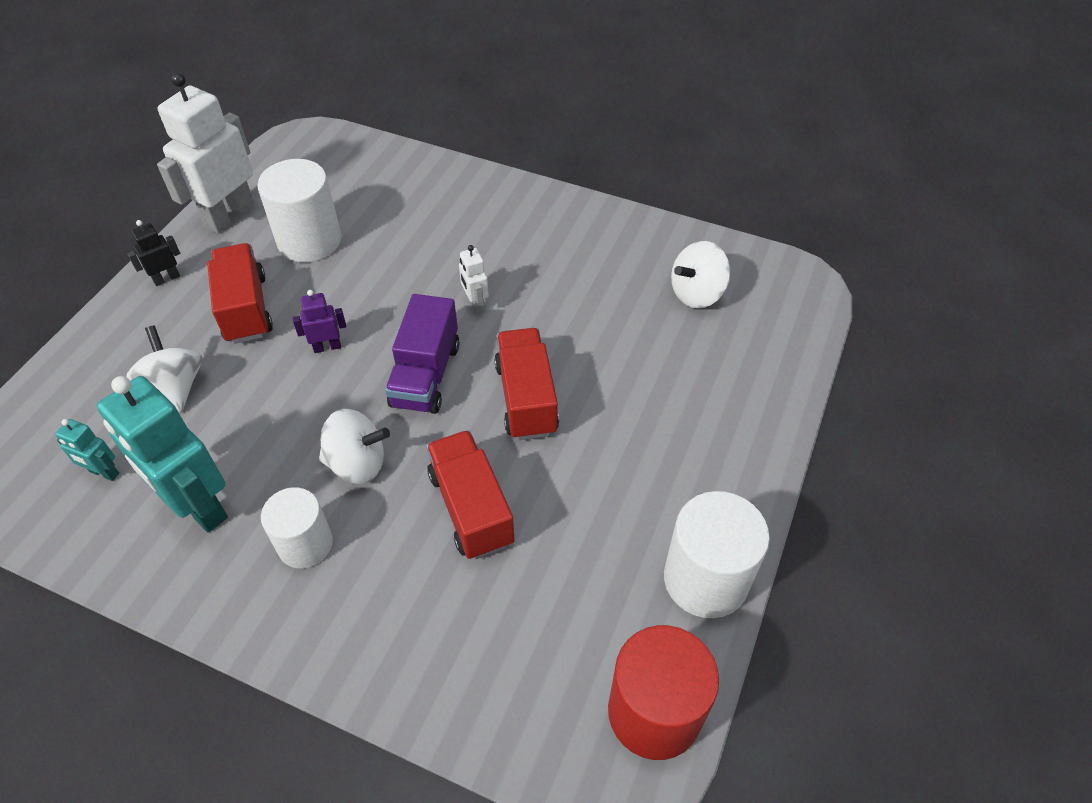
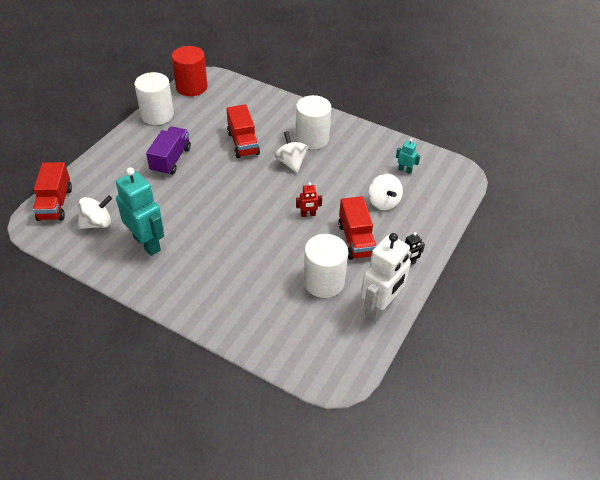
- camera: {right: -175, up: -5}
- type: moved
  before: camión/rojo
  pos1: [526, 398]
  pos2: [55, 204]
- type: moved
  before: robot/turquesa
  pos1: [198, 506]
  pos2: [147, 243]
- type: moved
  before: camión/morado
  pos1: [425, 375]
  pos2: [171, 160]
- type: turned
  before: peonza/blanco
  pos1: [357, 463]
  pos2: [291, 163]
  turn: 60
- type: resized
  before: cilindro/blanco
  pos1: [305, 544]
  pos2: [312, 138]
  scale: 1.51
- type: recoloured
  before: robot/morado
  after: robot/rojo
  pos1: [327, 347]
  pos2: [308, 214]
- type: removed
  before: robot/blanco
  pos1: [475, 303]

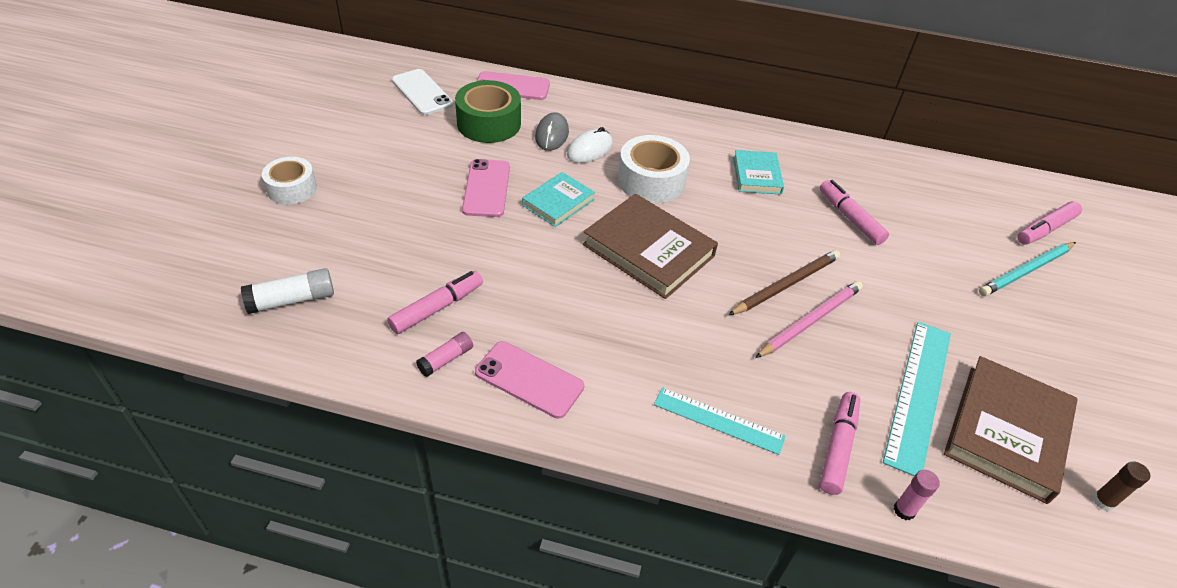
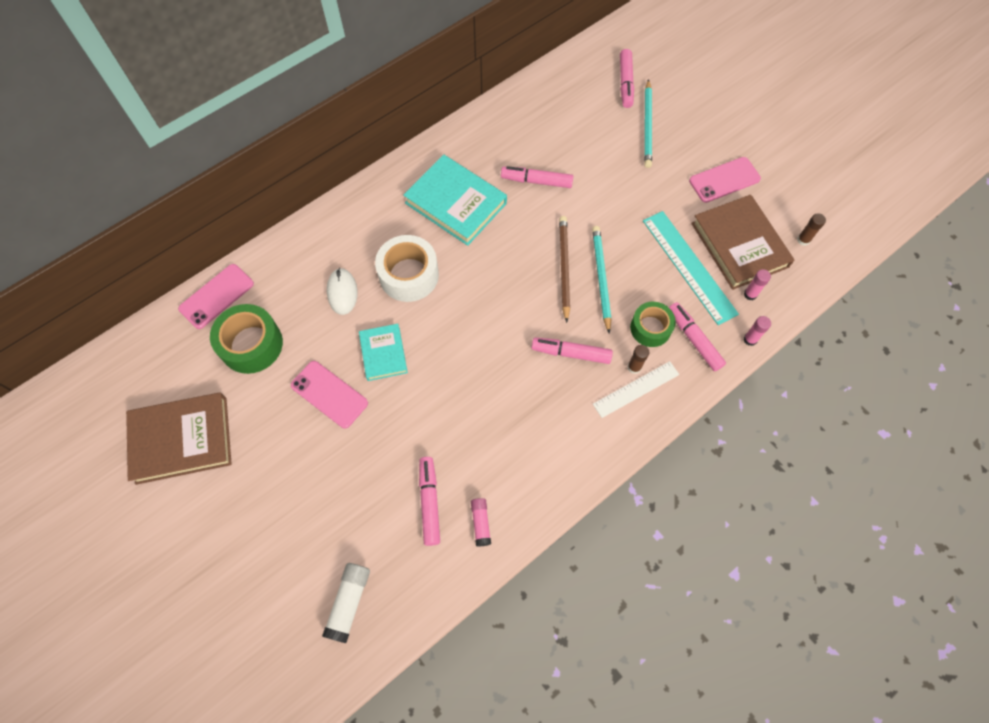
- camera: {right: -50, up: 20}
- type: moved
  before: libro/marrón
  pos1: [648, 250]
  pos2: [182, 440]
- type: resized
  before: libro/turquesa
  pos1: [757, 175]
  pos2: [456, 203]
  scale: 1.72
- type: added
  after: rotulador/rosa
  pos2: [571, 353]
- type: recoloured
  before: lápiz/rosa
  after: lápiz/turquesa
  pos1: [810, 321]
  pos2: [601, 278]
- type: recoloured
  before: regla/turquesa
  after: regla/blanco
  pos1: [718, 420]
  pos2: [636, 389]
- type: added
  after: barra de pegamento/marrón
  pos2: [634, 367]
- type: added
  after: cinta adhesiva/verde
  pos2: [650, 328]
- type: moved
  before: móvil/rosa
  pos1: [529, 379]
  pos2: [724, 180]
- type: added
  after: barra de pegamento/rosa
  pos2: [750, 294]
- type: removed
  before: cinta adhesiva/blanco
  pos1: [292, 189]
- type: removed
  before: móvil/blanco
  pos1: [422, 92]
- type: removed
  before: ratón/gris
  pos1: [552, 135]

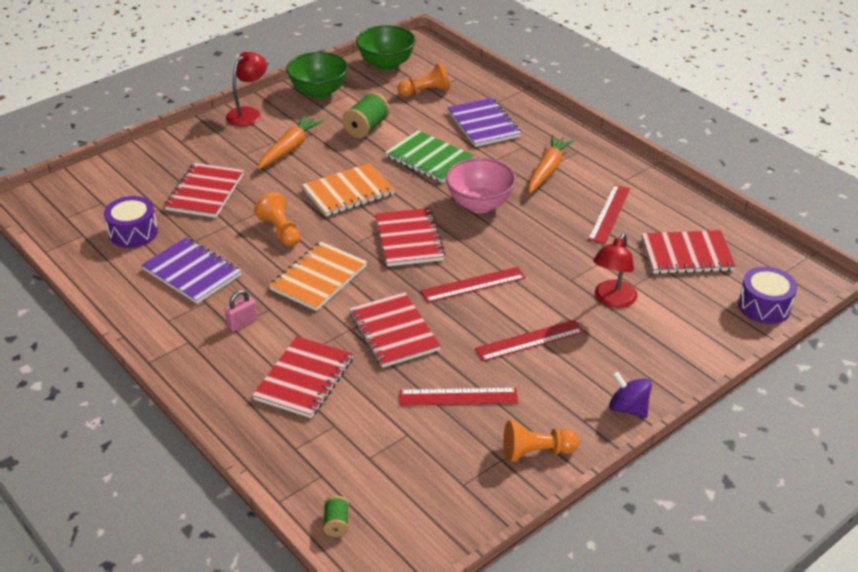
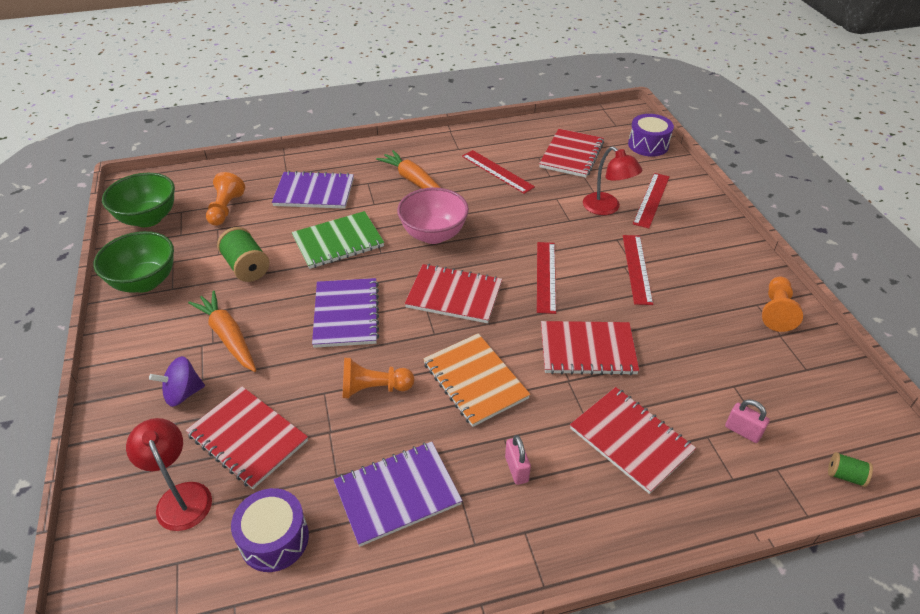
- camera: {right: -65, up: 5}
- type: moved
  before: lámpara/rojo
  pos1: [248, 113]
  pos2: [181, 496]
- type: moved
  before: peonza/morado
  pos1: [628, 408]
  pos2: [183, 393]
- type: recoloured
  before: cuaderno/naranja
  after: cuaderno/morado
  pos1: [348, 192]
  pos2: [346, 314]
- type: moved
  before: regla/rojo
  pos1: [458, 397]
  pos2: [651, 200]
- type: added
  after: candado/rosa
  pos2: [742, 431]

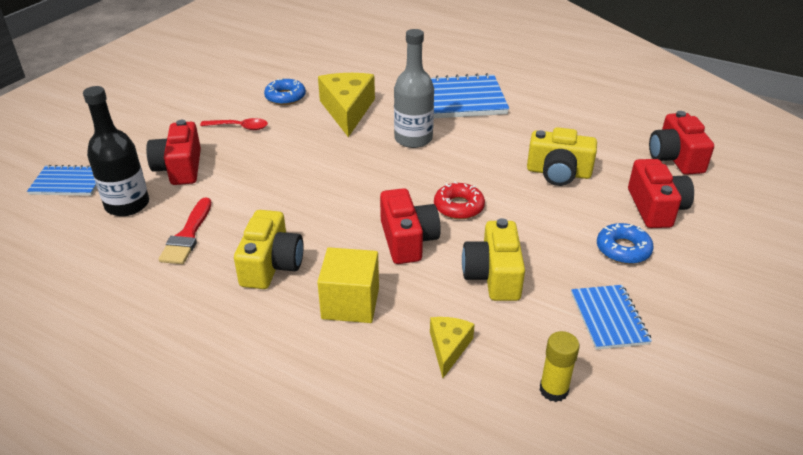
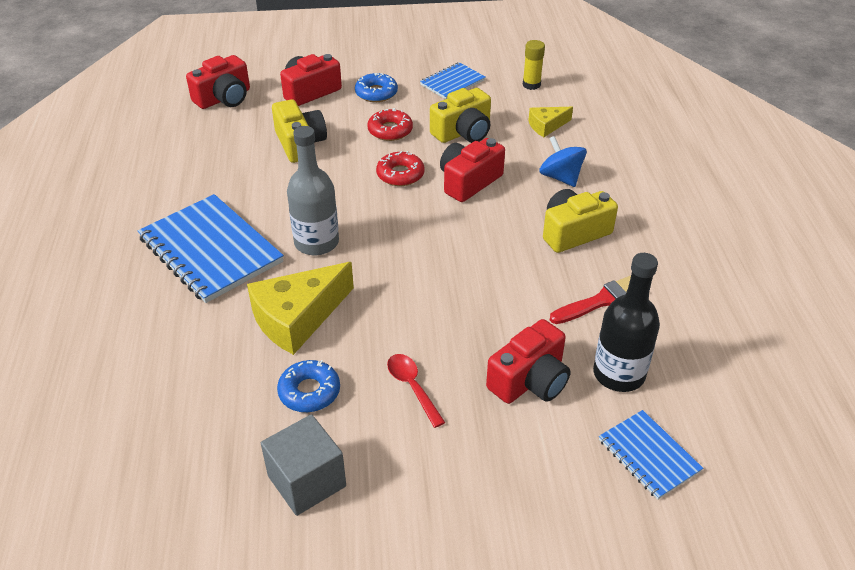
- camera: {right: -125, up: 5}
- type: added
  after: cubo/gris
  pos2: [307, 481]
- type: added
  after: rosquilla/rojo
  pos2: [390, 130]
- type: replaced
  before: cubo/amarillo
  after: peonza/azul
  pos1: [350, 303]
  pos2: [560, 177]

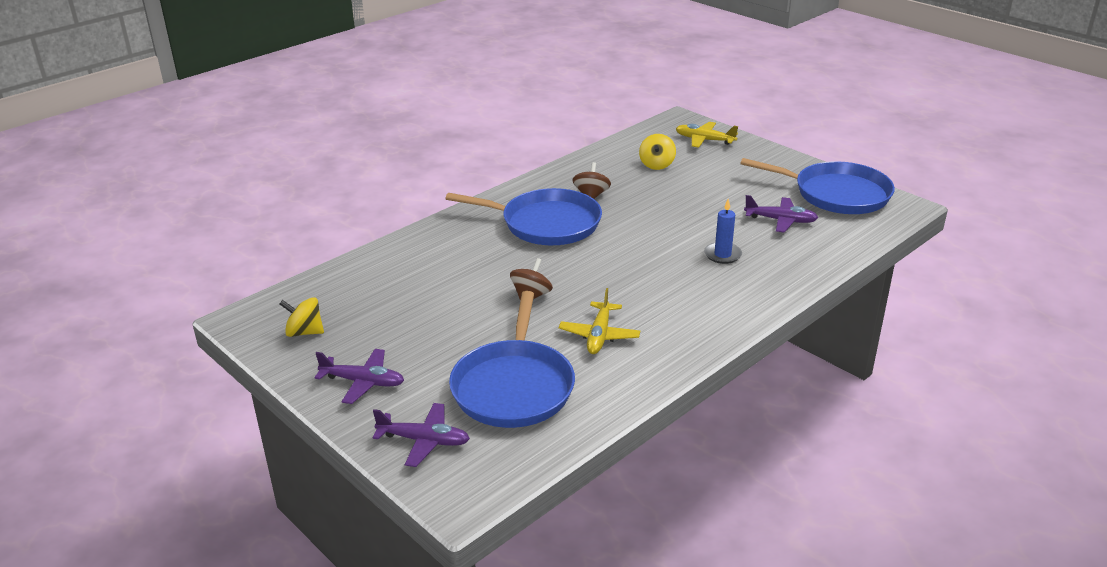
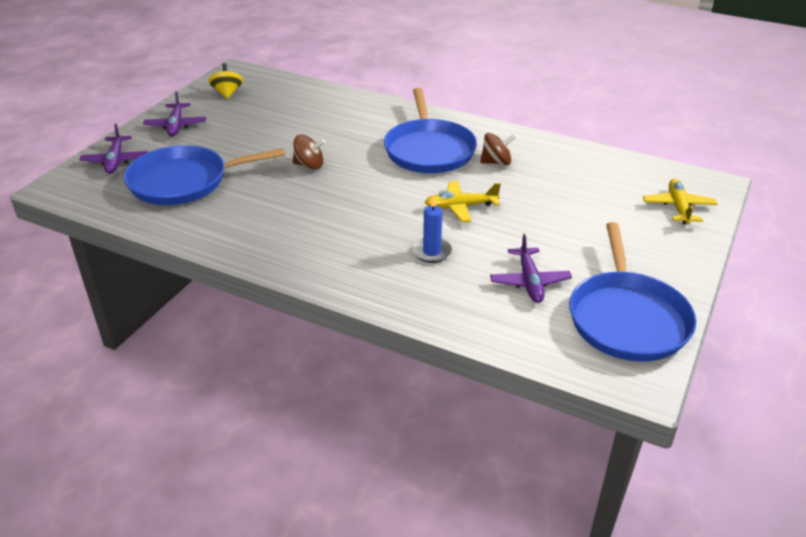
- camera: {right: 70, up: 5}
- type: moved
  before: avión/amarillo
  pos1: [599, 335]
  pos2: [460, 207]
- type: removed
  before: peonza/amarillo
  pos1: [656, 164]

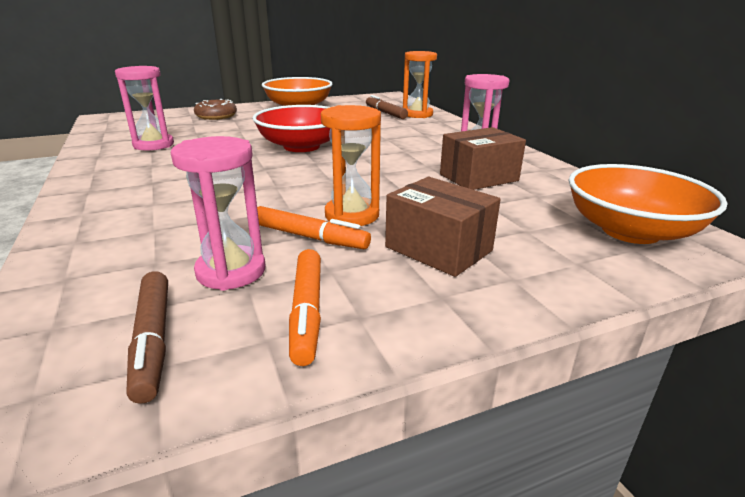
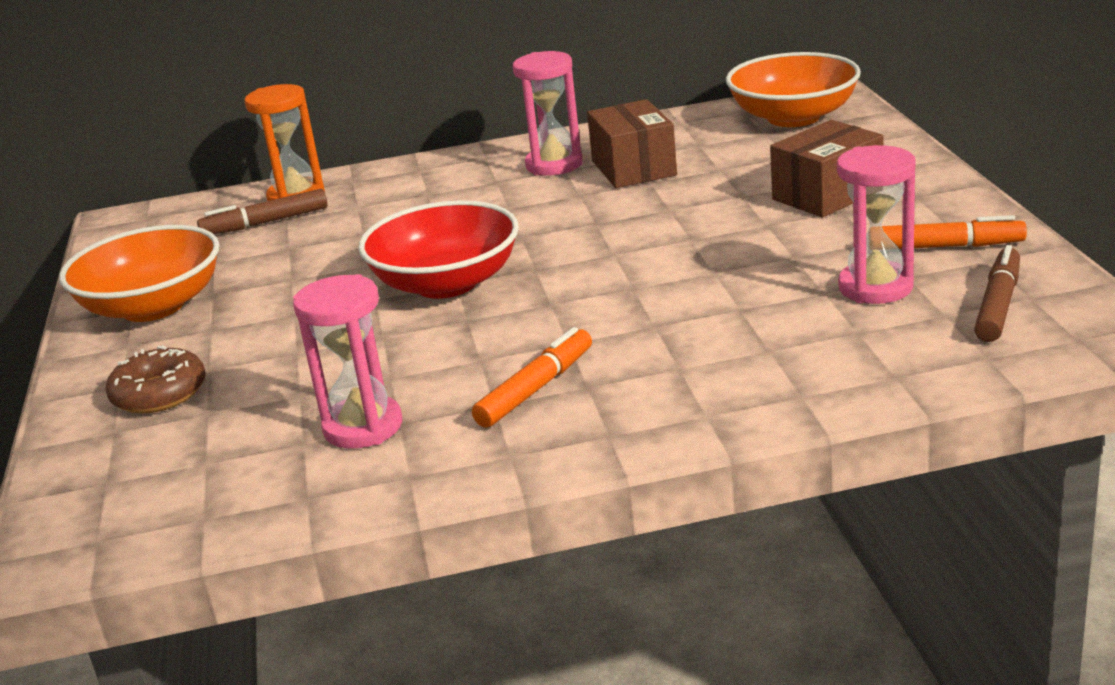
- camera: {right: -75, up: 0}
- type: moved
  before: rotulador/naranja
  pos1: [310, 237]
  pos2: [536, 388]
- type: turned
  before: rotulador/marrón
  pos1: [153, 340]
  pos2: [998, 305]
  turn: -60
- type: removed
  before: reloj de arena/naranja
  pos1: [352, 215]

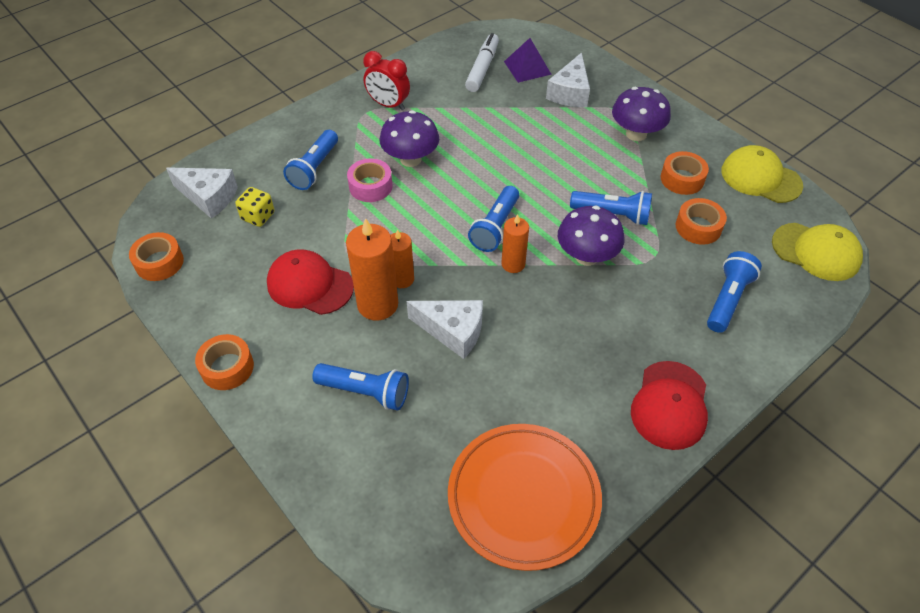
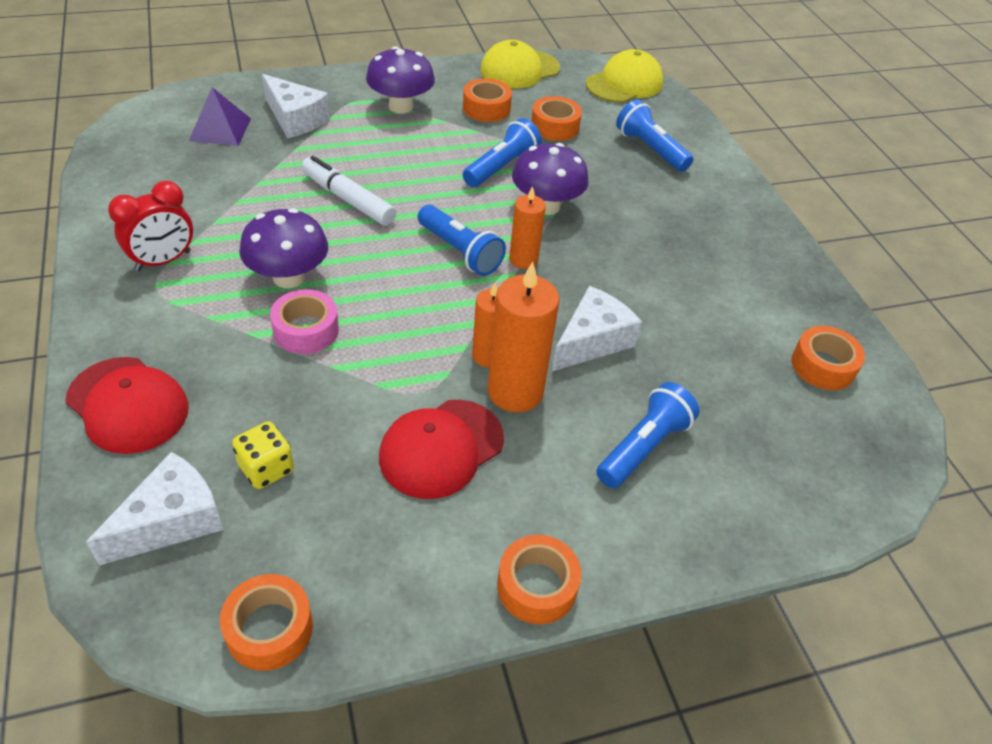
- camera: {right: -70, up: -5}
- type: moved
  before: gorra/rojo
  pos1: [670, 405]
  pos2: [128, 405]
- type: moved
  before: rotulador/blanco
  pos1: [482, 68]
  pos2: [348, 199]
- type: replaced
  before: plato/naranja
  after: cinta adhesiva/naranja
  pos1: [523, 497]
  pos2: [823, 366]
- type: removed
  before: lámpara de mano/azul
  pos1: [314, 169]

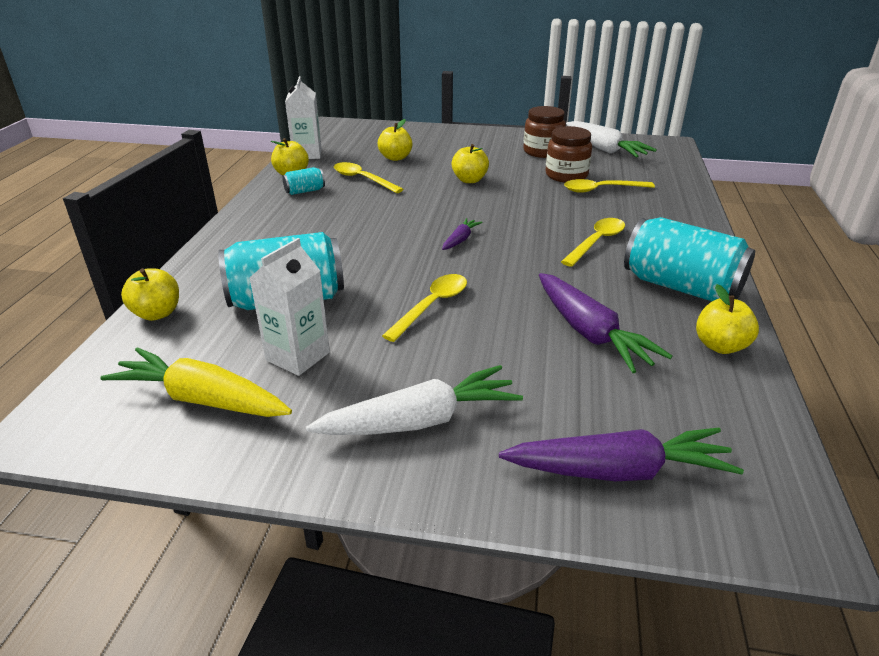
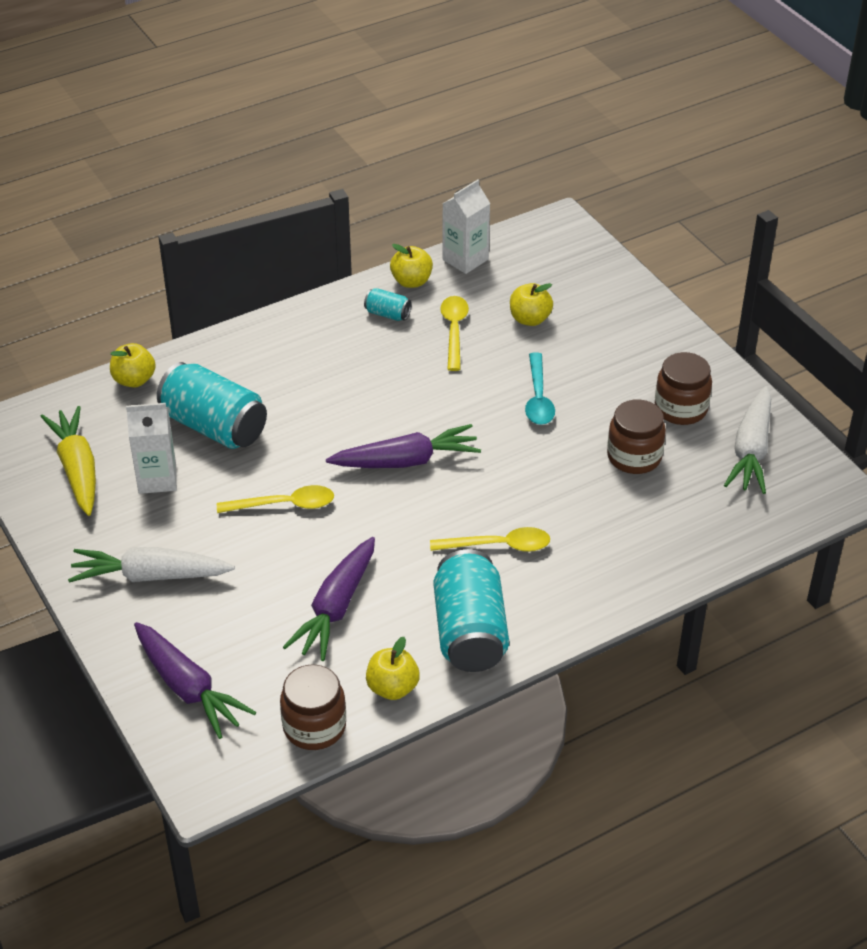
- camera: {right: 50, up: 10}
- type: turned
  before: zanahoria/blanco
  pos1: [420, 421]
  pos2: [150, 576]
  turn: 150
- type: added
  after: tarro/marrón
  pos2: [314, 727]
- type: resized
  before: zanahoria/morado
  pos1: [460, 240]
  pos2: [406, 461]
  scale: 2.03
- type: replaced
  before: manzana/amarillo
  after: cuchara/turquesa
  pos1: [469, 180]
  pos2: [538, 398]
- type: removed
  before: cuchara/amarillo
  pos1: [601, 190]

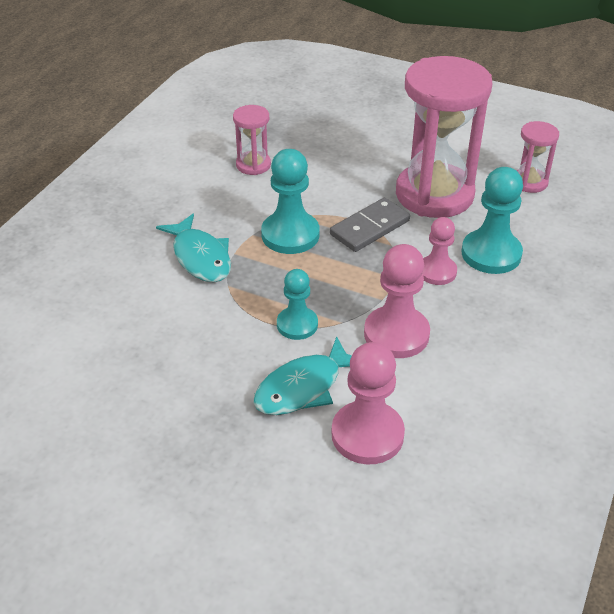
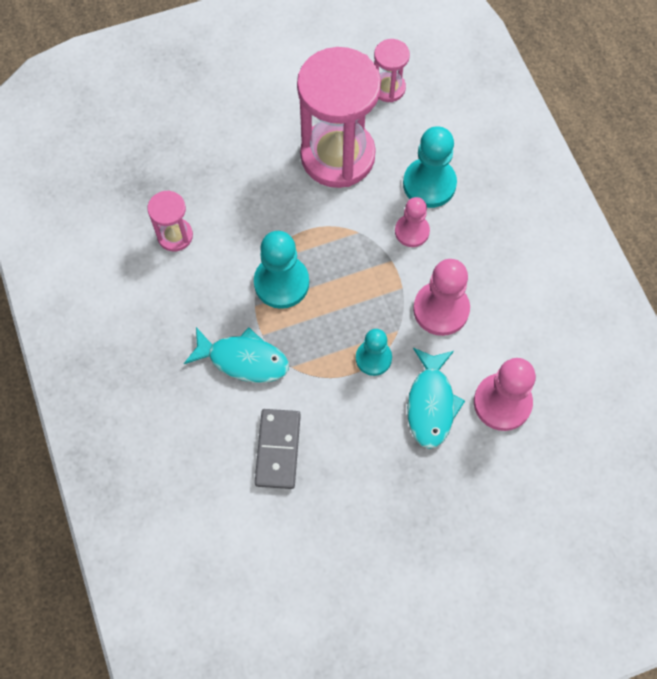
- camera: {right: -45, up: 25}
- type: moved
  before: ficha de dominó/gris
  pos1: [370, 228]
  pos2: [278, 449]

